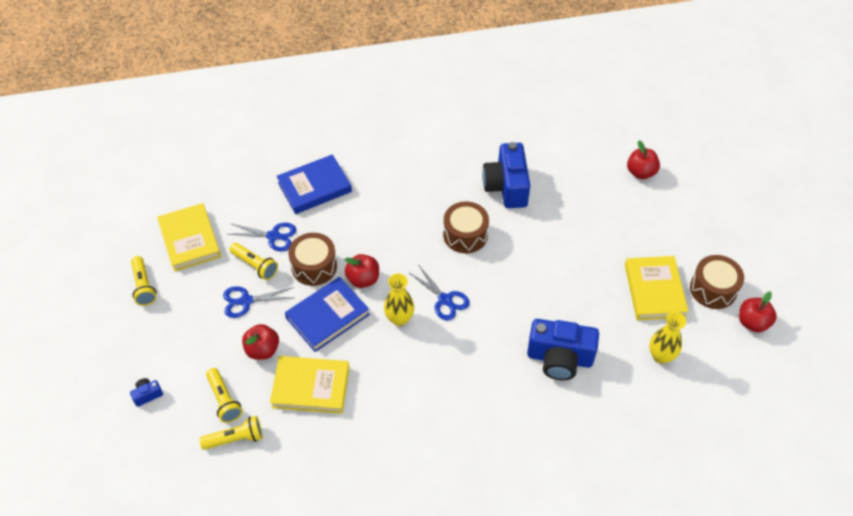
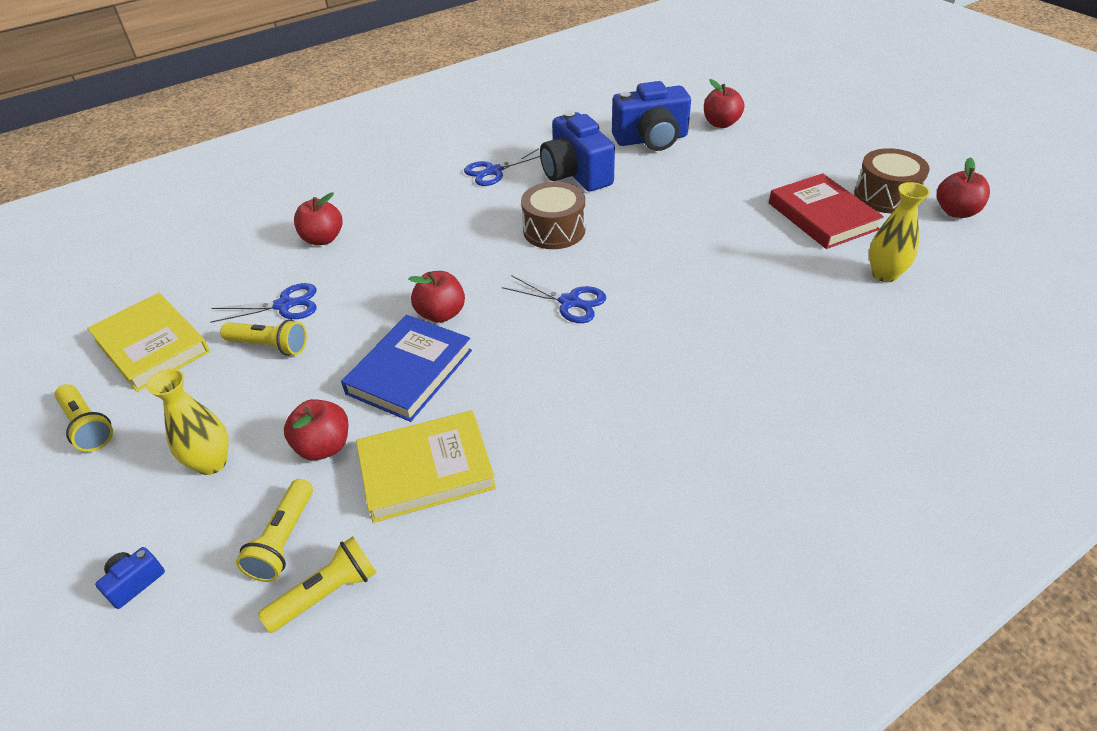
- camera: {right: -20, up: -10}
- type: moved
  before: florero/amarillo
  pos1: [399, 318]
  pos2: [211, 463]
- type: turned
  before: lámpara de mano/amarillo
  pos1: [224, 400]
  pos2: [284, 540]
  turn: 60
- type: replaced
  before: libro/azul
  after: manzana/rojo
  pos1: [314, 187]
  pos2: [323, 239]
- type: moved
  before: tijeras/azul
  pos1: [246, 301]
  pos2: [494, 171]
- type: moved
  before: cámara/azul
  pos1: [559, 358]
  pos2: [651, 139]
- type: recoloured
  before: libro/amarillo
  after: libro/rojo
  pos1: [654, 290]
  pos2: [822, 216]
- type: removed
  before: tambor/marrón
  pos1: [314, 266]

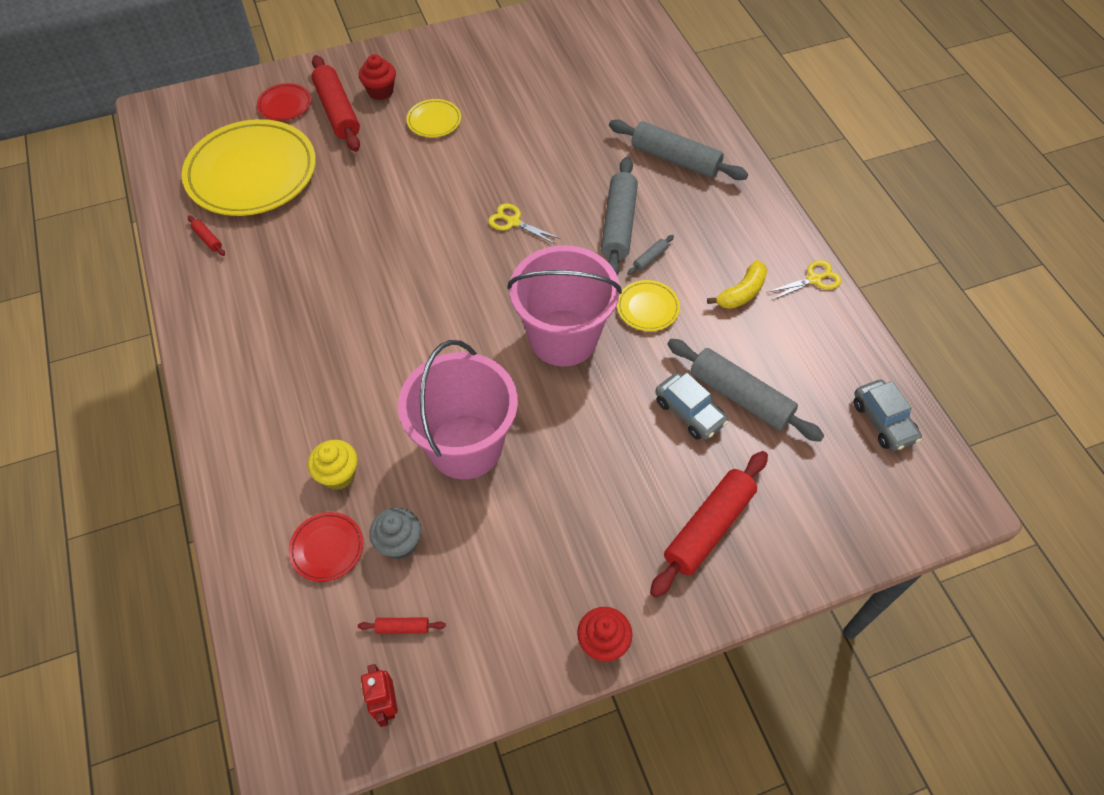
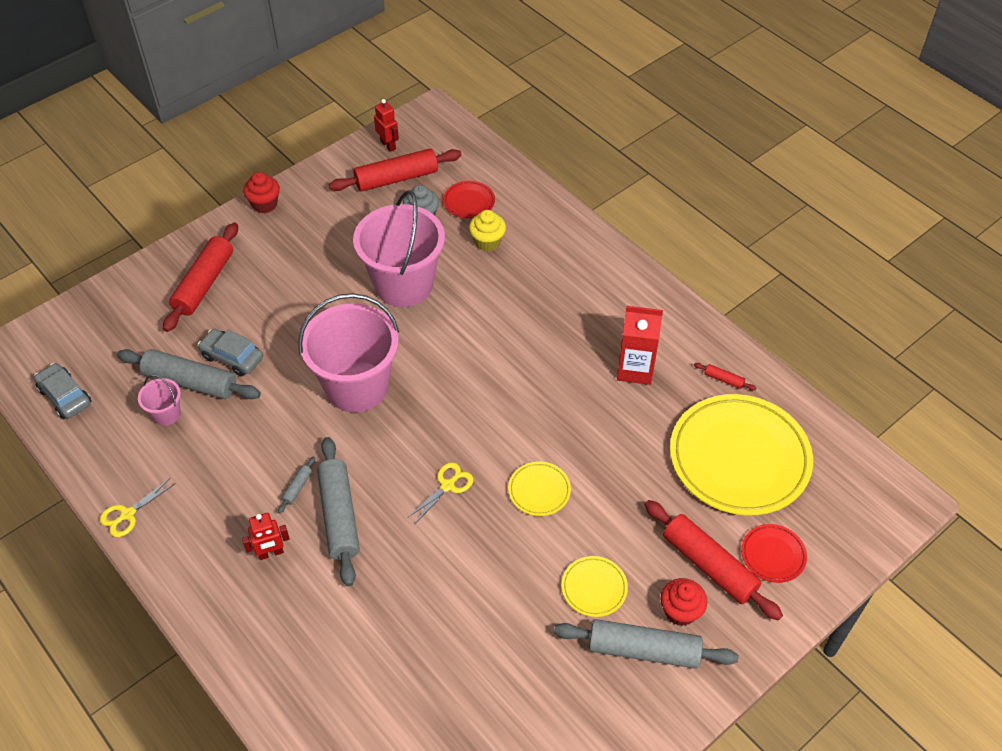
- camera: {right: 160, up: -5}
- type: added
  after: balde/rosa
  pos2: [166, 414]
- type: added
  after: robot/rojo
  pos2: [271, 553]
- type: resized
  before: rodillo/rojo
  pos1: [402, 627]
  pos2: [396, 178]
  scale: 2.37
- type: turned
  before: tijeras/amarillo
  pos1: [513, 222]
  pos2: [447, 486]
  turn: -60
- type: moved
  before: plato/amarillo
  pos1: [647, 308]
  pos2: [539, 490]
- type: moved
  before: rodillo/gris
  pos1: [675, 159]
  pos2: [643, 650]
- type: added
  after: cartón de leche/rojo
  pos2: [635, 369]
- type: removed
  before: plátano/amarillo
  pos1: [741, 293]

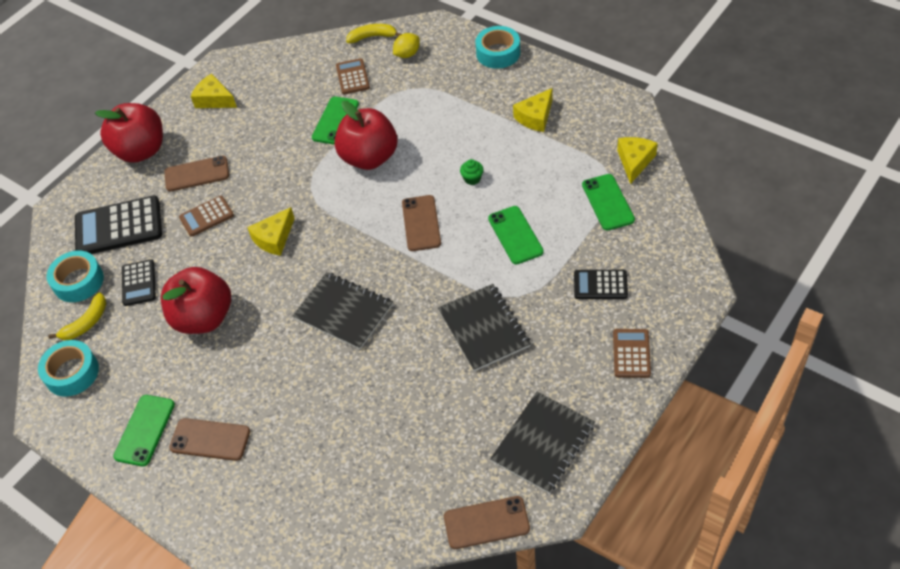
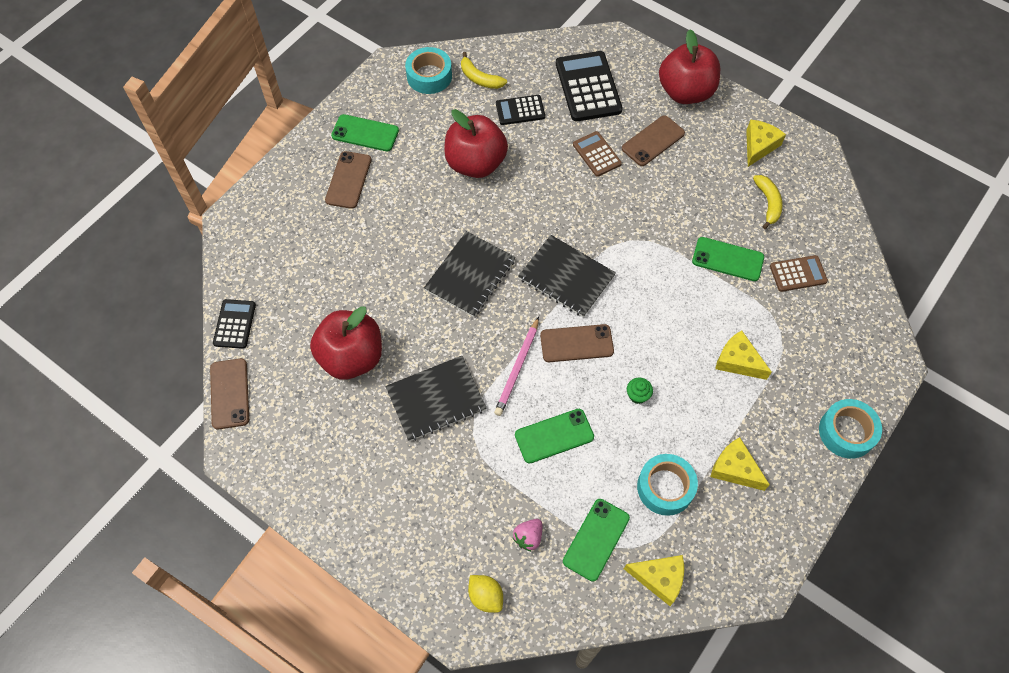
- camera: {right: 85, up: 10}
- type: moved
  before: calculadora/negro
  pos1: [600, 285]
  pos2: [234, 324]
- type: moved
  before: manzana/rojo
  pos1: [369, 158]
  pos2: [351, 357]
- type: moved
  before: limón/amarillo
  pos1: [407, 54]
  pos2: [486, 596]
- type: added
  after: lápiz/rosa
  pos2: [517, 368]
- type: added
  after: fresa/rosa
  pos2: [528, 537]
- type: moved
  before: cuaderno/negro
  pos1: [543, 443]
  pos2: [566, 277]
- type: turned
  before: móvil/verde
  pos1: [607, 202]
  pos2: [596, 539]
  turn: -45
- type: turned
  before: móvil/marrón
  pos1: [197, 174]
  pos2: [653, 141]
  turn: 60
- type: moved
  before: cinta adhesiva/turquesa
  pos1: [78, 281]
  pos2: [665, 487]
- type: moved
  before: queso/amarillo
  pos1: [274, 238]
  pos2: [738, 361]
- type: moved
  before: plátano/amarillo
  pos1: [372, 37]
  pos2: [768, 203]
- type: removed
  before: calculadora/marrón
  pos1: [631, 353]

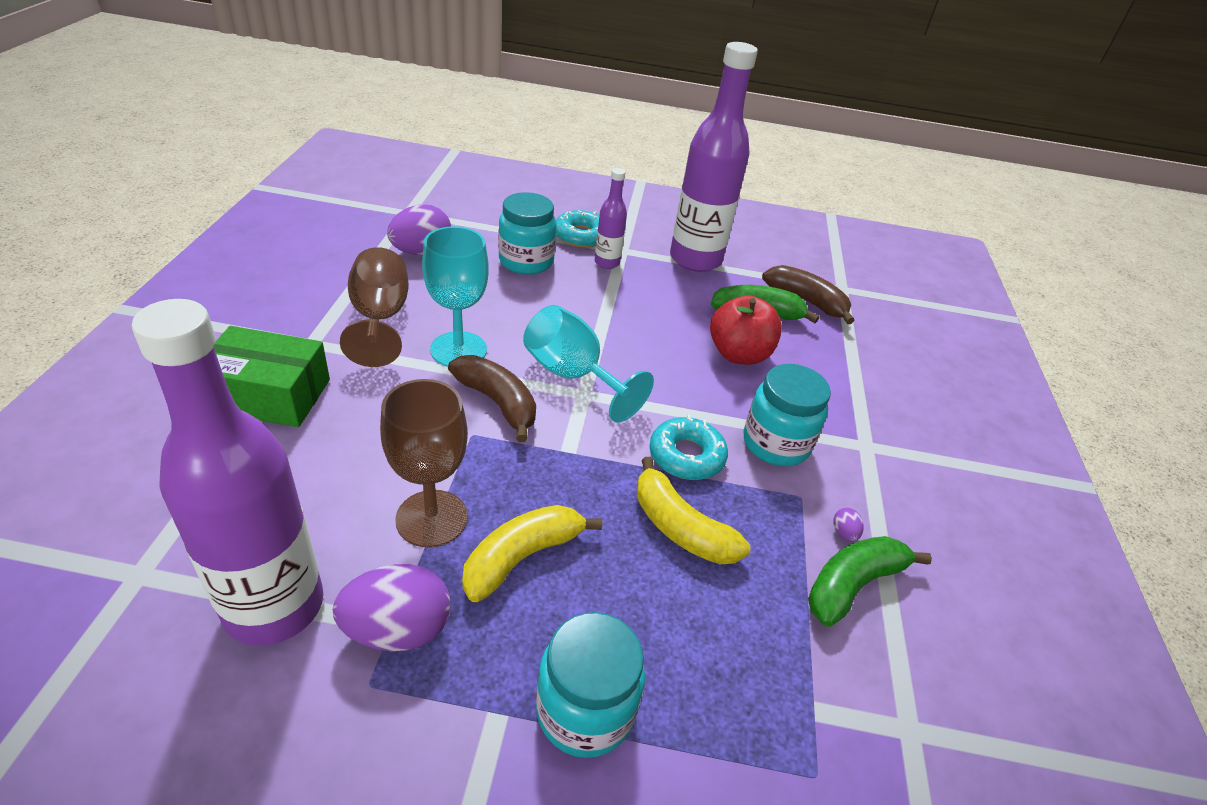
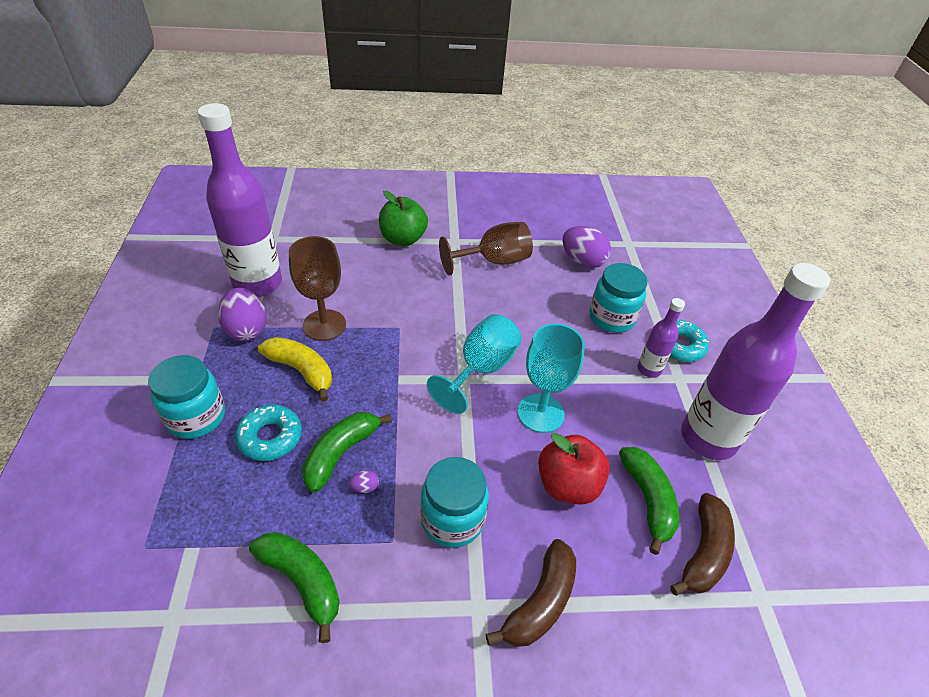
- camera: {right: 80, up: 5}
- type: moved
  before: rosquilla/turquesa
  pos1: [686, 456]
  pos2: [270, 437]
- type: recoloured
  before: plátano/amarillo
  after: plátano/verde
  pos1: [680, 527]
  pos2: [341, 453]
- type: moved
  before: huevo/morado
  pos1: [844, 533]
  pos2: [365, 487]
- type: replaced
  before: caja/verde
  after: manzana/verde
  pos1: [269, 395]
  pos2: [403, 239]
- type: moved
  before: plátano/marrón
  pos1: [498, 402]
  pos2: [540, 602]
- type: moved
  before: copa/turquesa
  pos1: [458, 350]
  pos2: [540, 413]

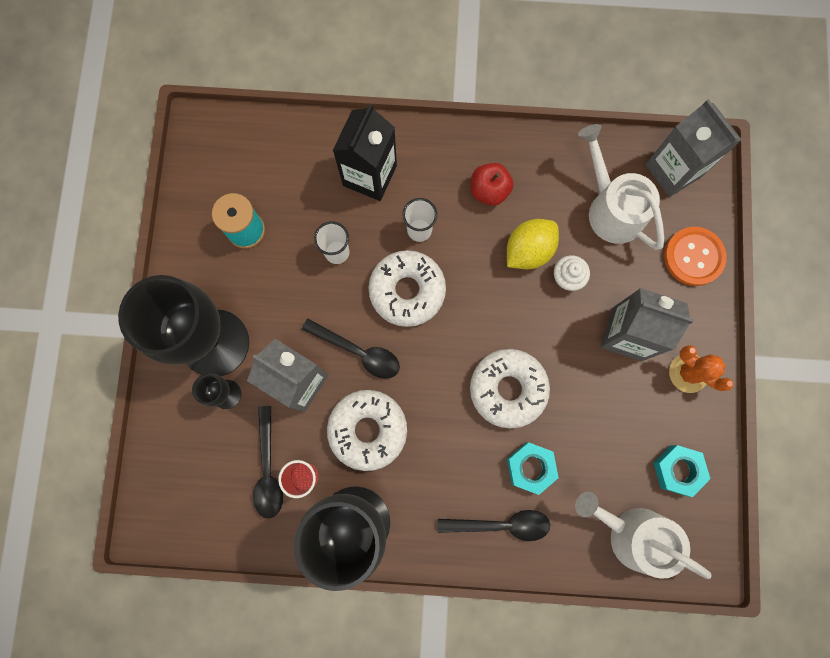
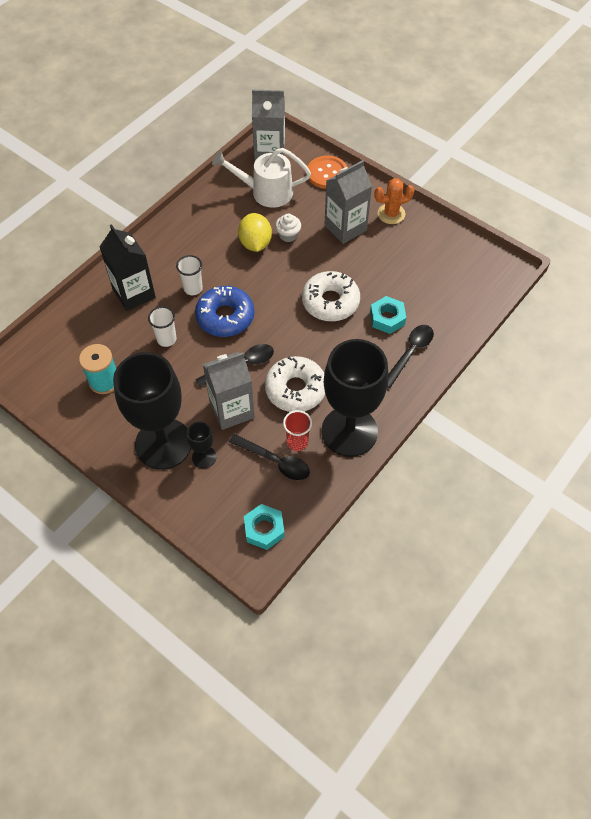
- camera: {right: -55, up: -20}
- type: recoloured
  before: rosquilla/blanco
  after: rosquilla/azul
  pos1: [407, 291]
  pos2: [225, 317]
- type: moved
  before: tuerca/turquesa
  pos1: [678, 470]
  pos2: [264, 529]
- type: removed
  before: manzana/rojo
  pos1: [489, 191]
- type: removed
  before: regadera/blanco
  pos1: [631, 534]

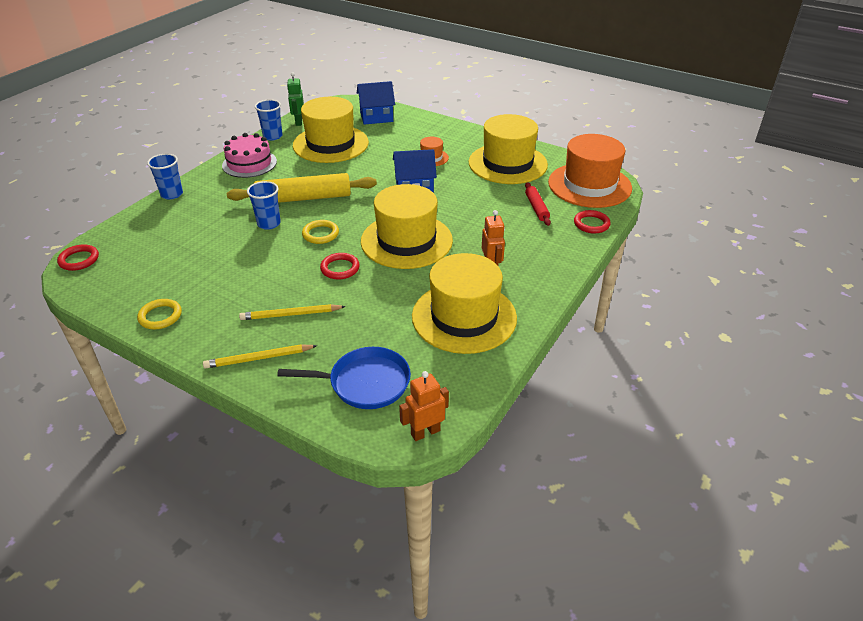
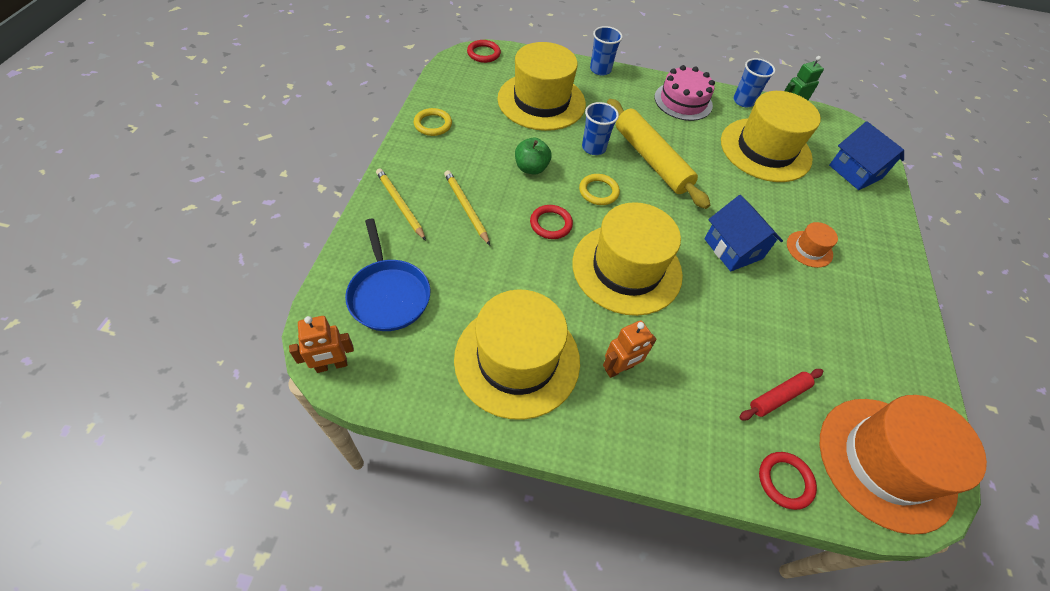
- camera: {right: 65, up: 15}
- type: turned
  before: robot/naranja
  pos1: [425, 432]
  pos2: [331, 365]
  turn: 120
- type: moved
  before: sombrero/amarillo
  pos1: [507, 163]
  pos2: [541, 101]
- type: added
  after: manzana/verde
  pos2: [531, 168]

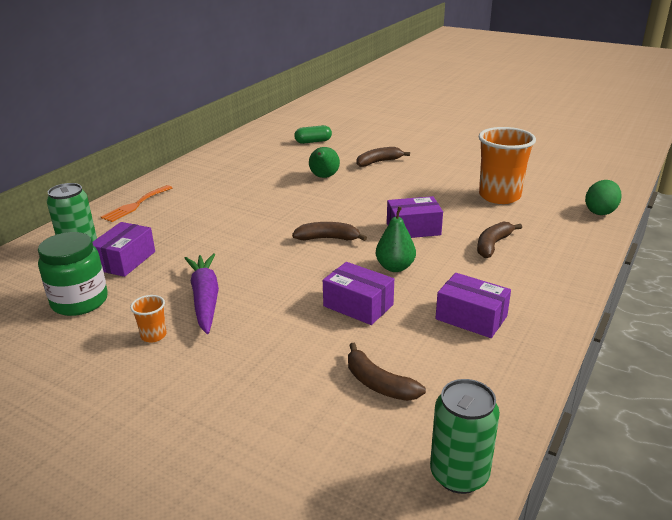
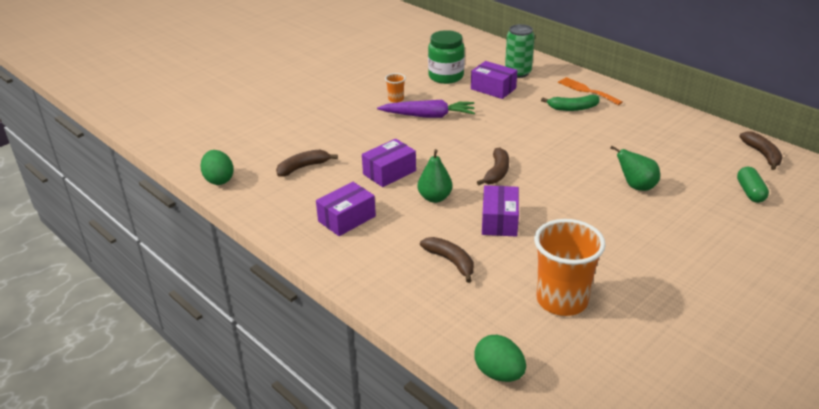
- camera: {right: 105, up: 5}
- type: replaced
  before: lata/verde
  after: huevo/verde
  pos1: [459, 474]
  pos2: [219, 180]
- type: added
  after: plátano/verde
  pos2: [573, 108]
- type: moved
  before: plátano/marrón
  pos1: [378, 162]
  pos2: [762, 154]

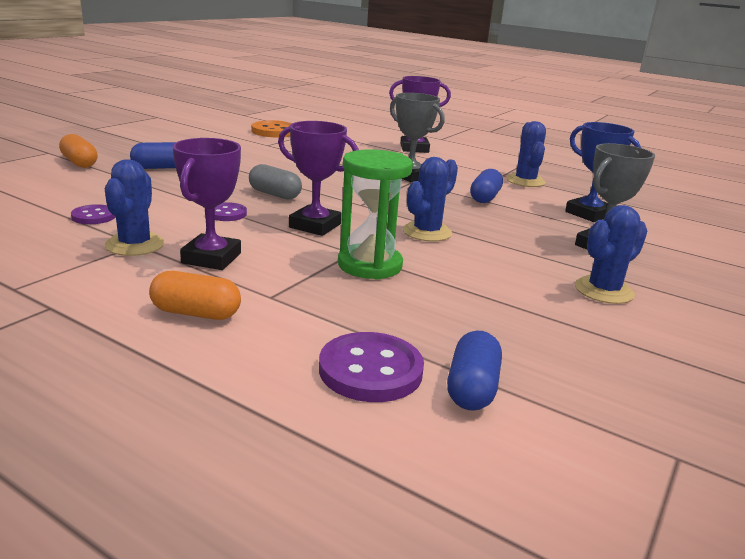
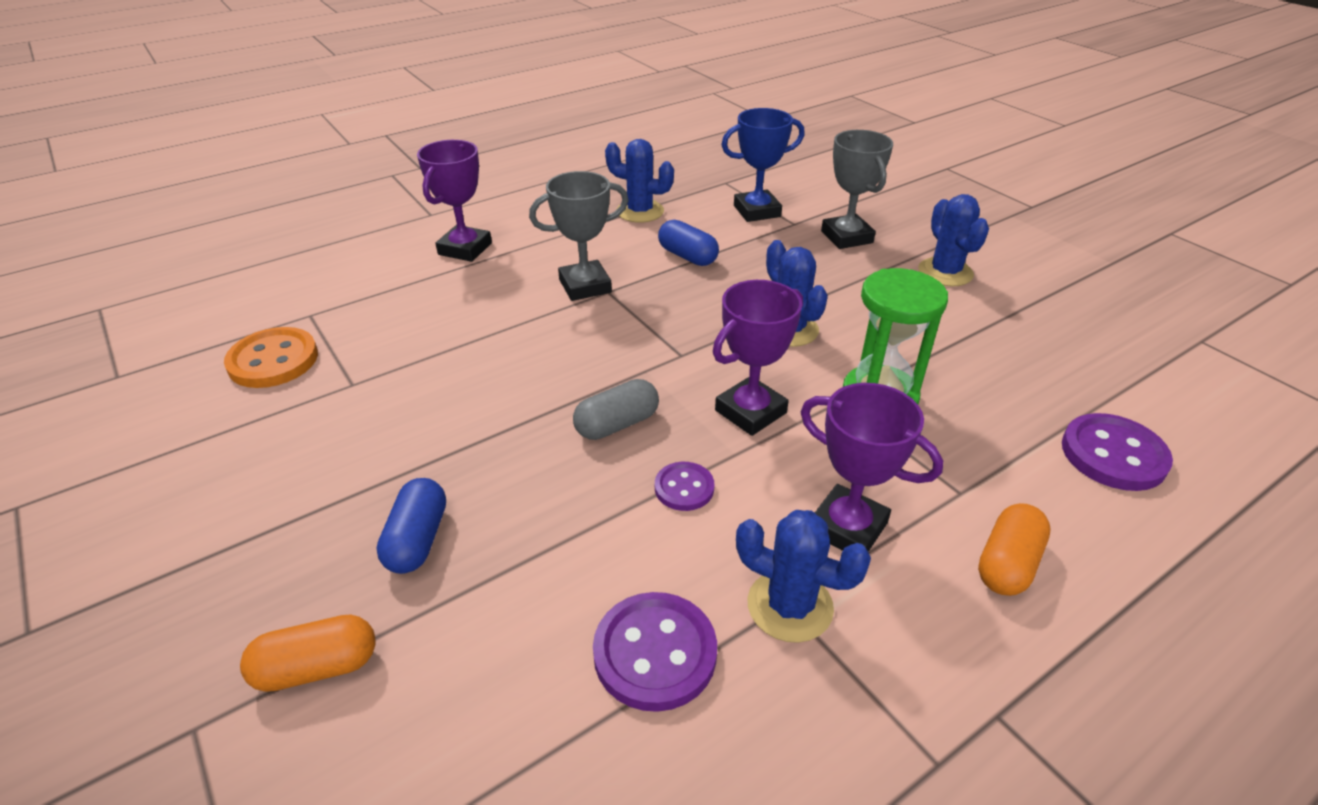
- camera: {right: -65, up: 15}
- type: resized
  before: botón/morado
  pos1: [94, 216]
  pos2: [655, 653]
  scale: 1.7
- type: removed
  before: cápsula/azul
  pos1: [472, 388]

